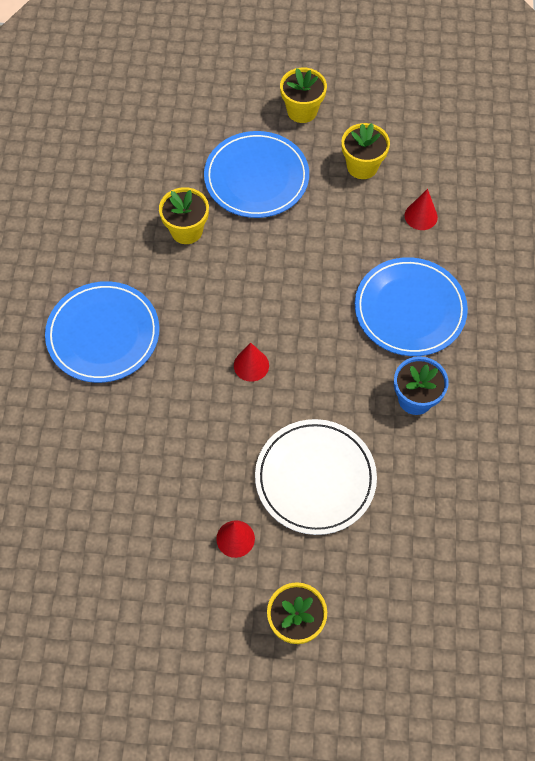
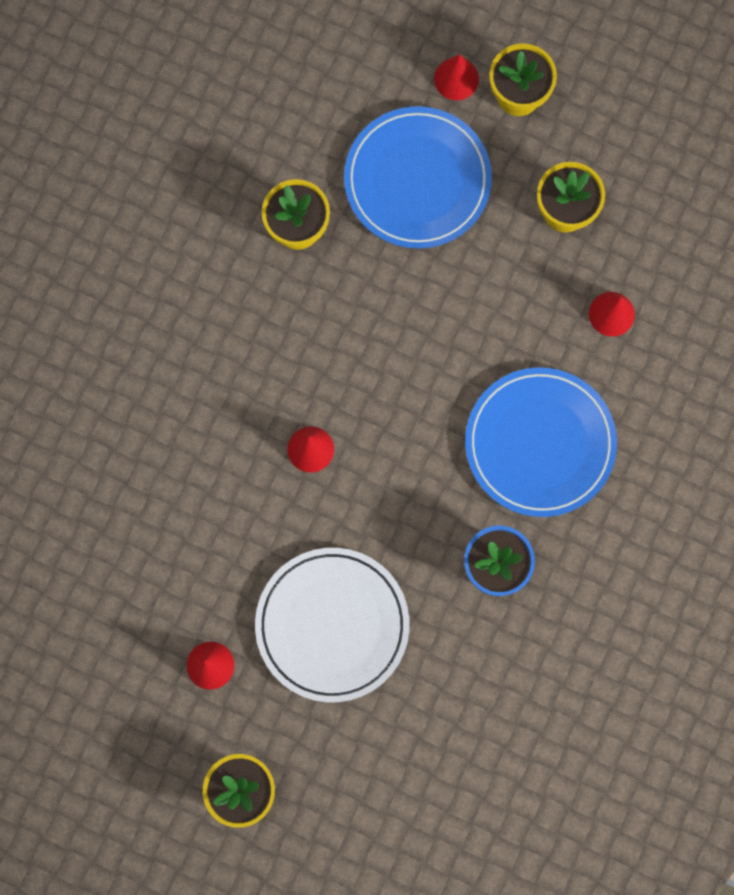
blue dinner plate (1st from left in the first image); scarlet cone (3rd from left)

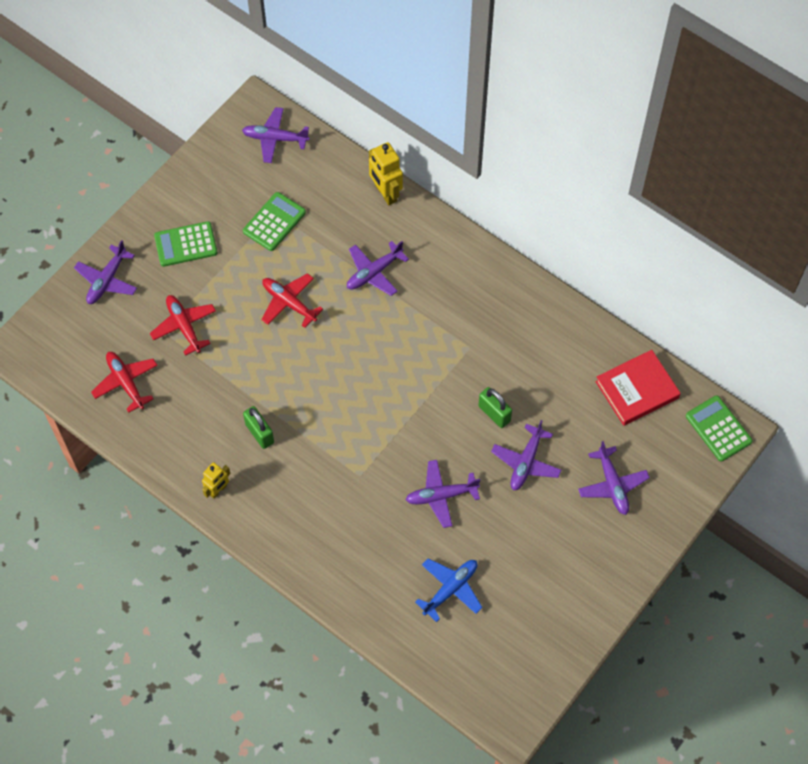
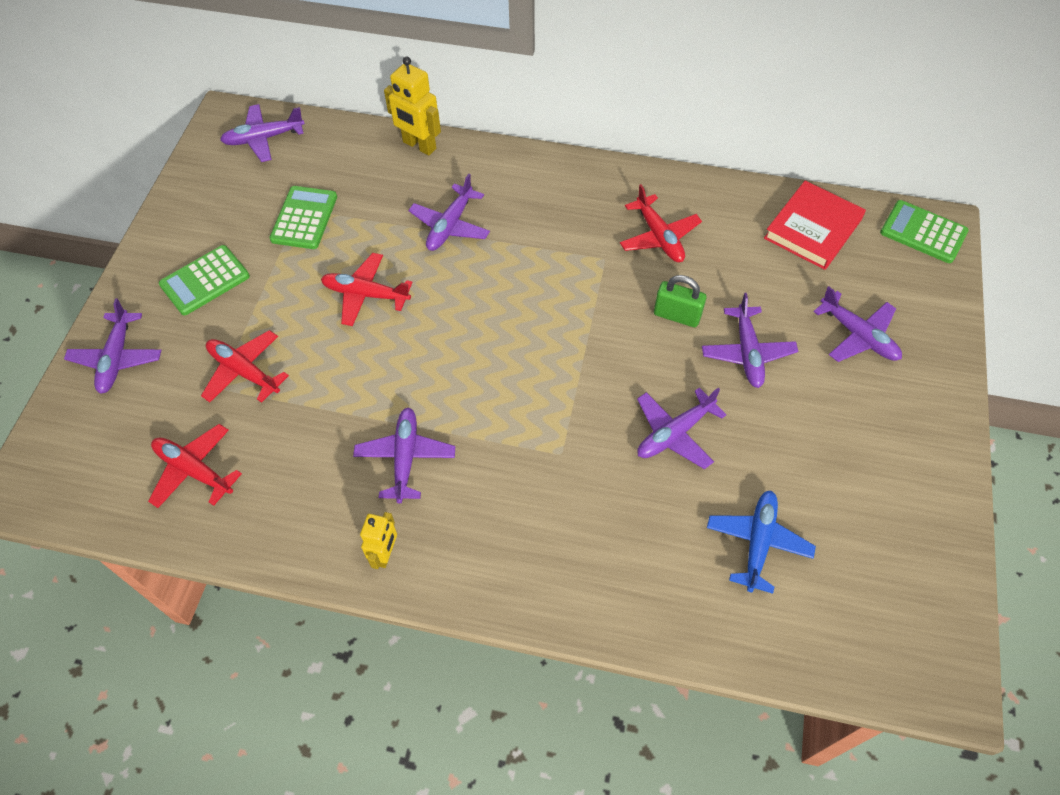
violet plane (3rd from left); scarlet plane (4th from left)

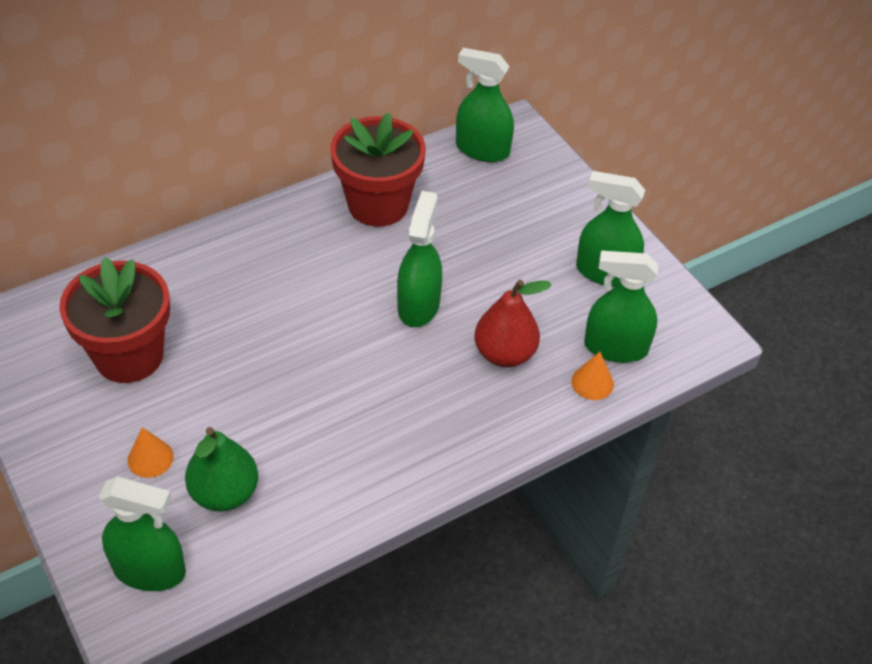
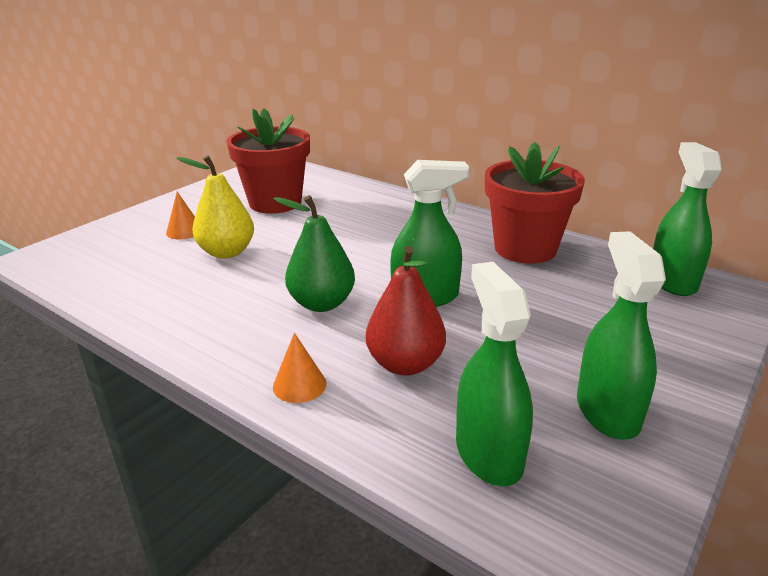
green spray cleaner (1st from left in the first image); green pear fruit; orange cone (2nd from left); yellow pear fruit

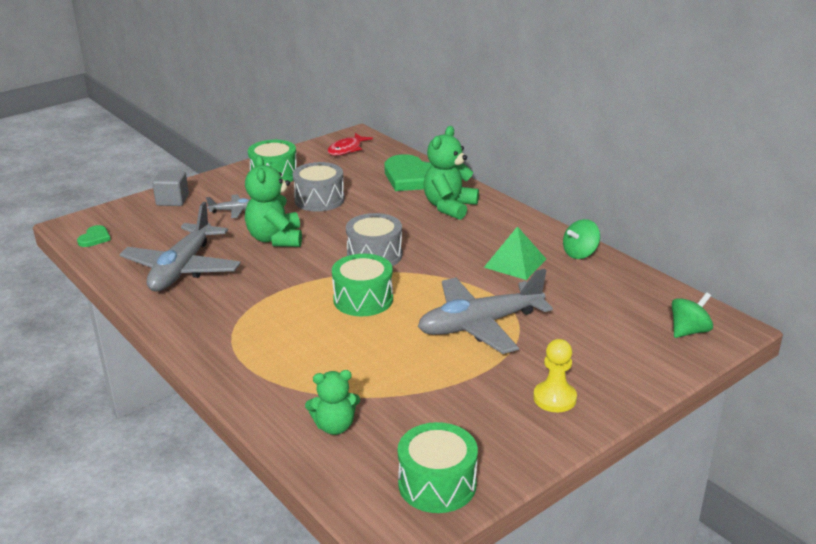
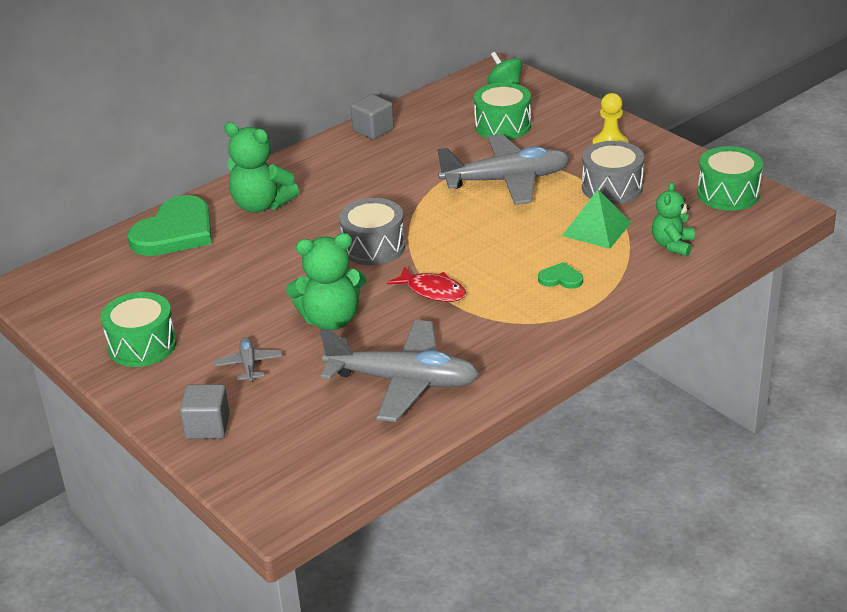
green heart shape (2nd from left); ash-grey drum (2nd from left); green teddy bear (3rd from left); scarlet fish figure; green drum (2nd from left); ash-grey plane (3rd from left); green solid pyramid; ash-grey block (2nd from left)

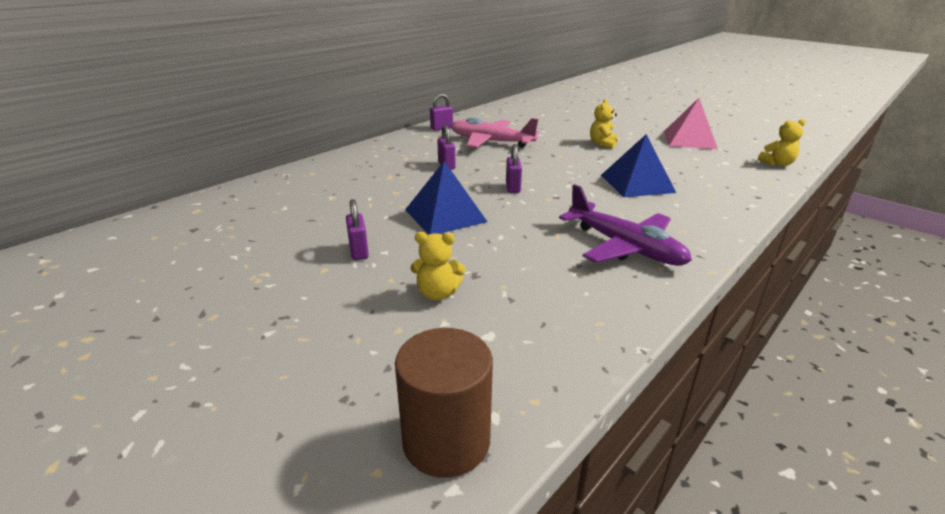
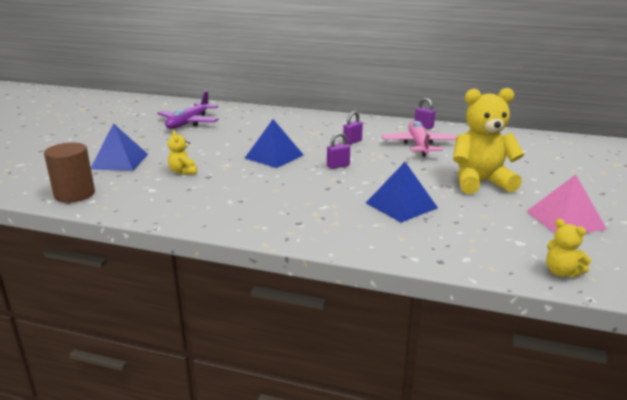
violet lock (1st from left in the first image); violet plane; yellow teddy bear (2nd from left); blue solid pyramid (1st from left)

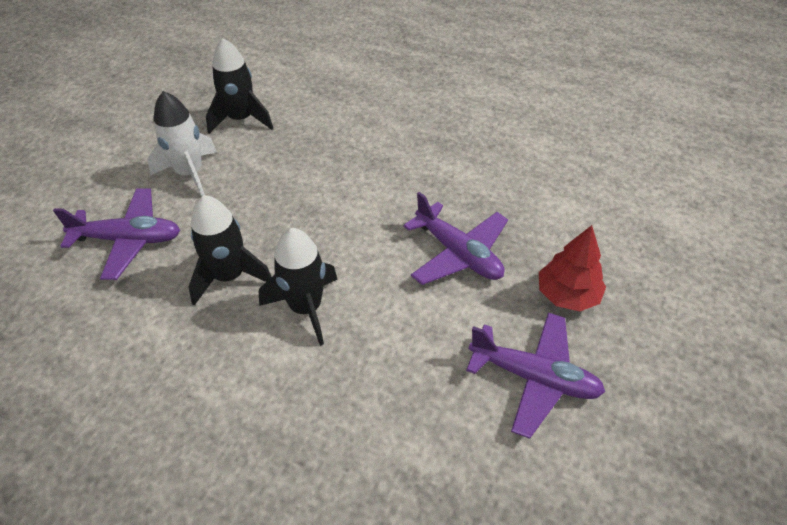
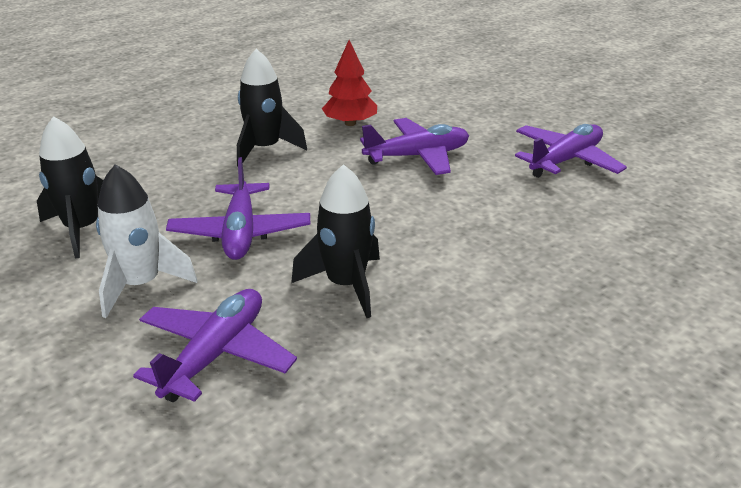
black spaceship (2nd from left); scarlet fir tree; violet plane (2nd from left)

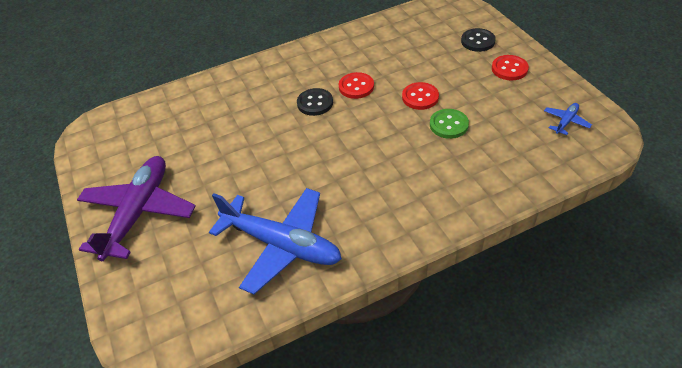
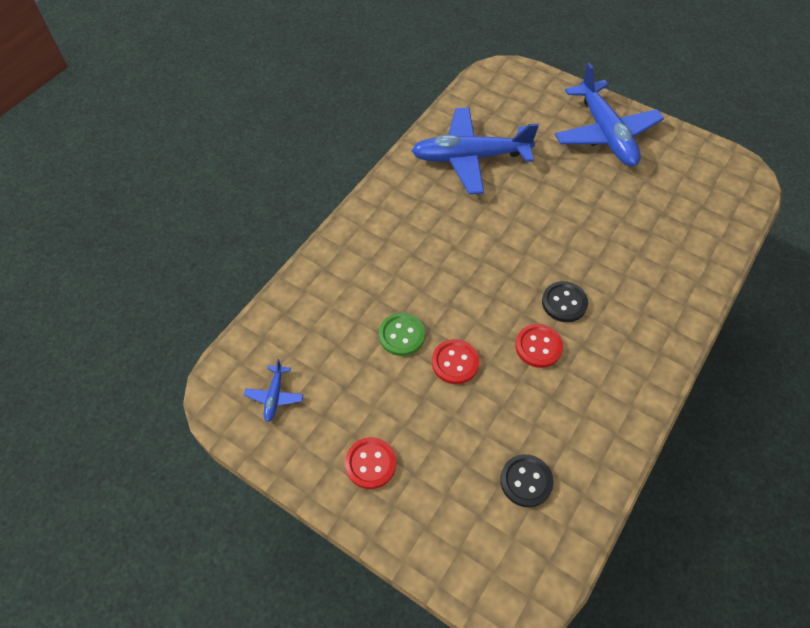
blue plane (3rd from left); black button (1st from left)

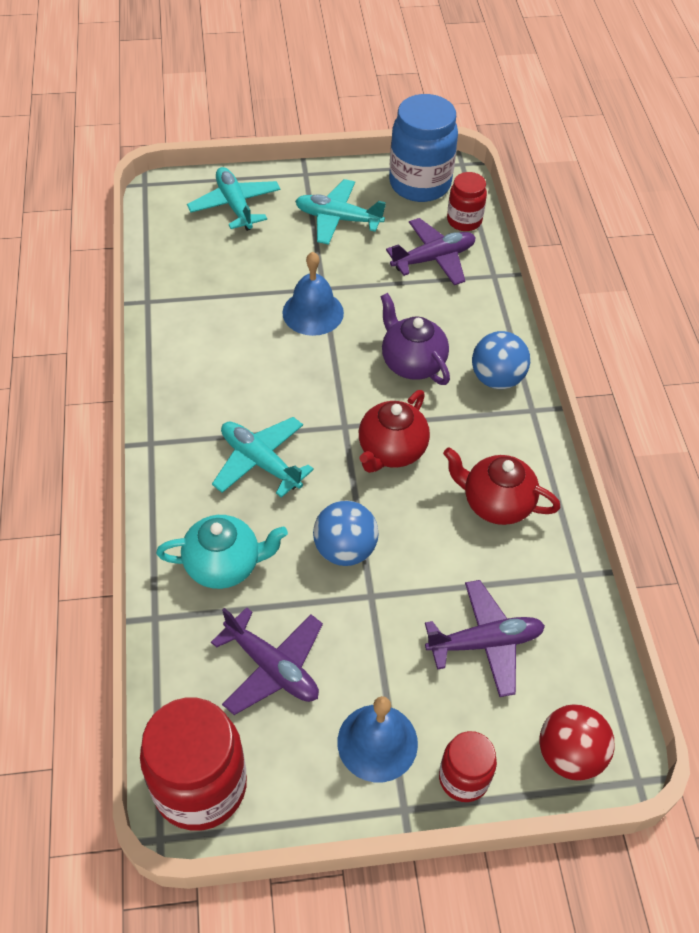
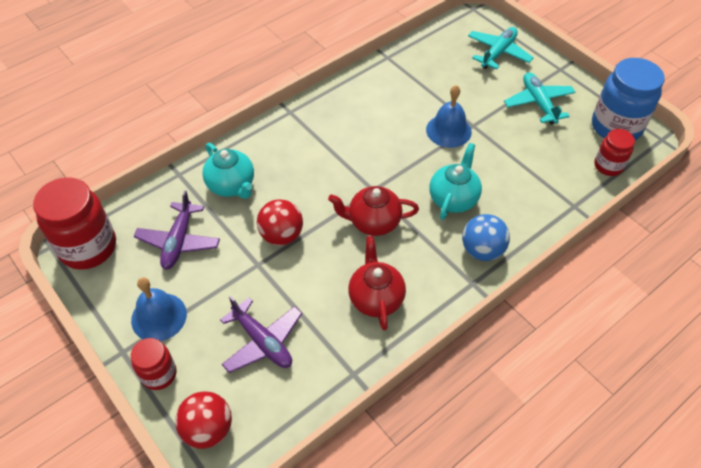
turquoise plane (2nd from left in the first image); scarlet ball (2nd from left); turquoise tea pot (2nd from left); violet plane (2nd from left in the first image)

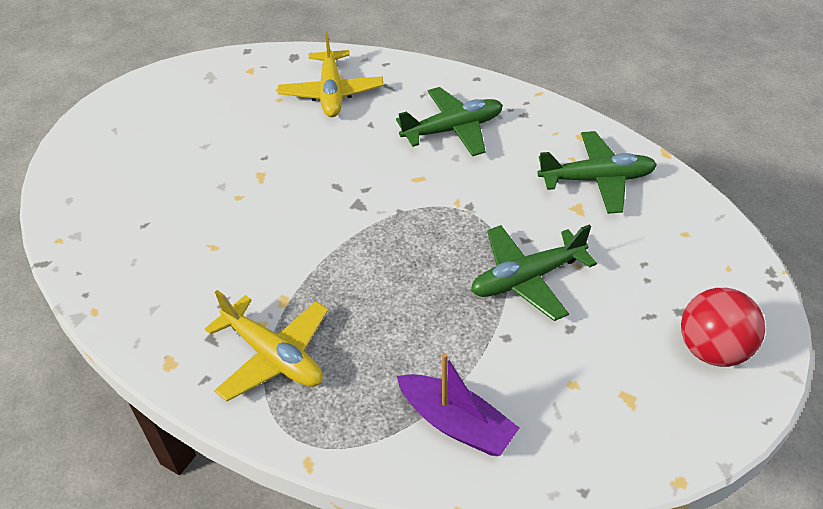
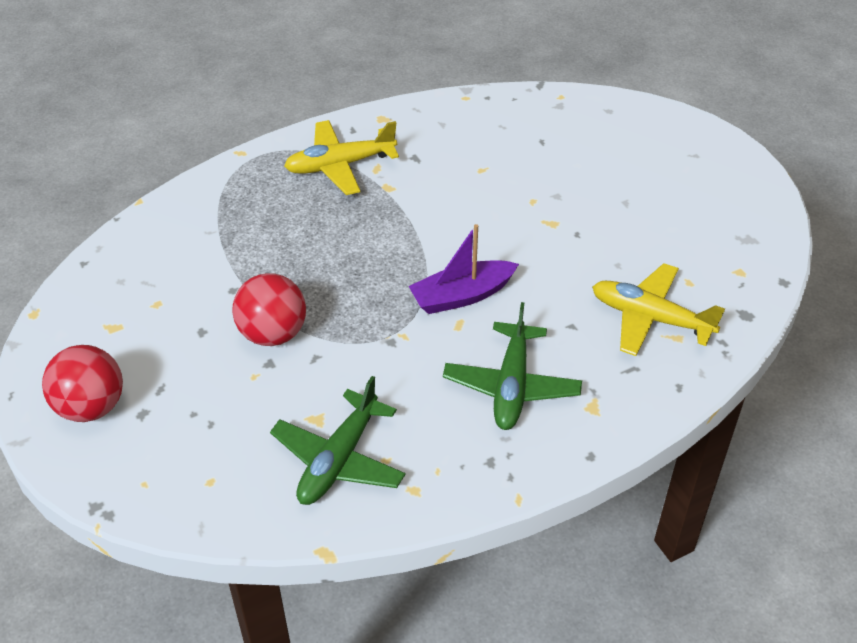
violet toy boat; scarlet ball (2nd from left)

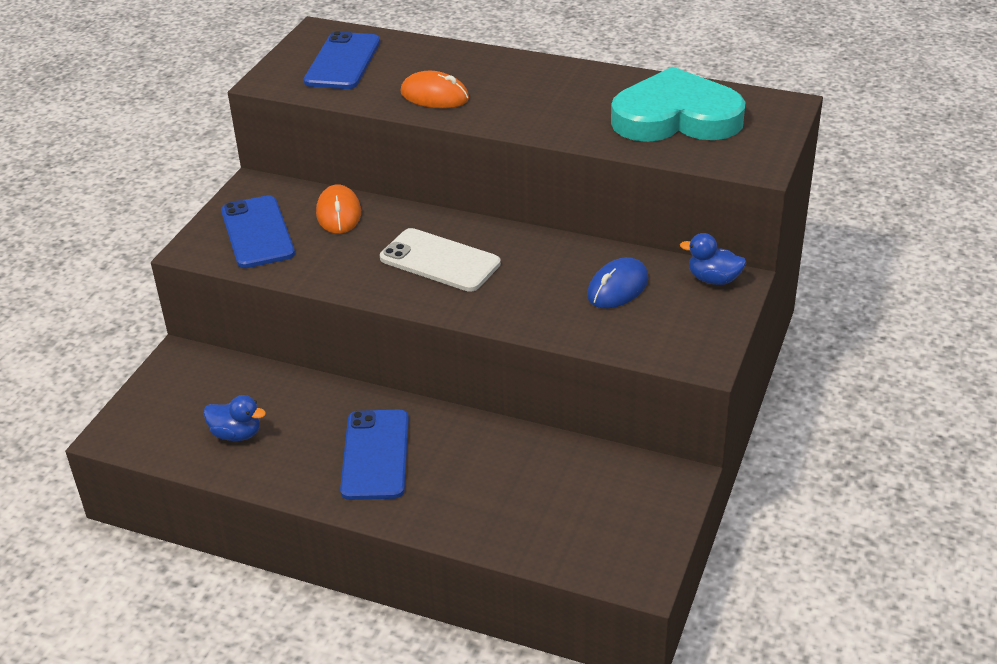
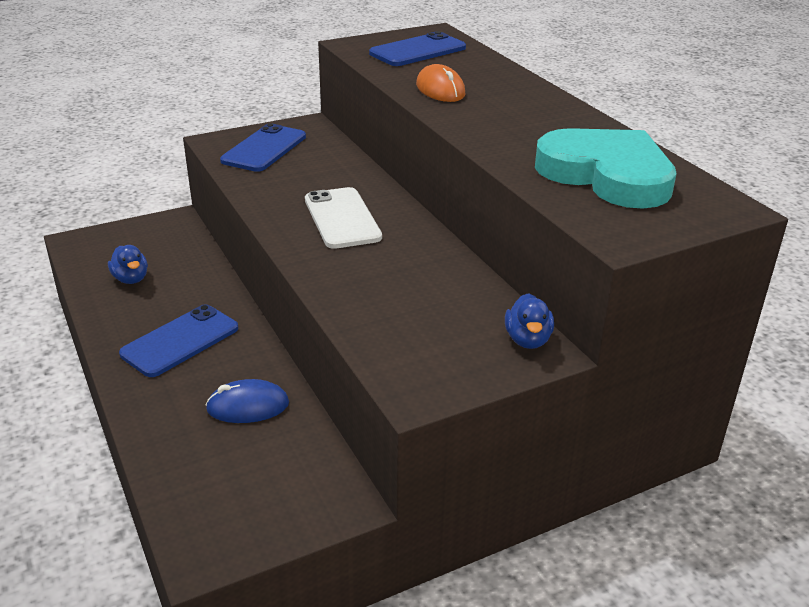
orange mouse (1st from left in the first image); blue mouse; blue rubber duck (2nd from left)

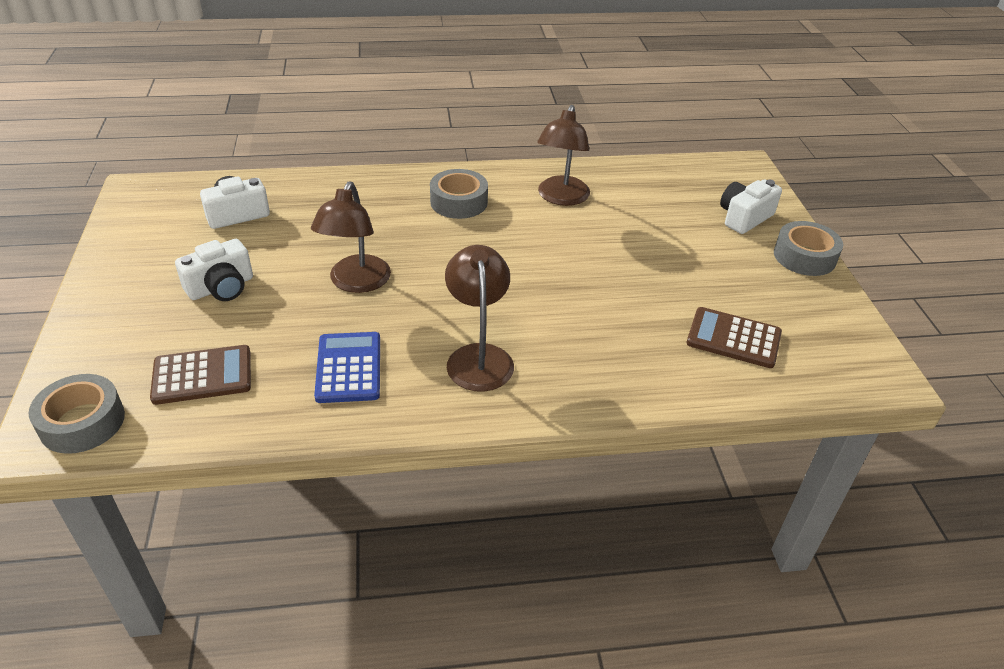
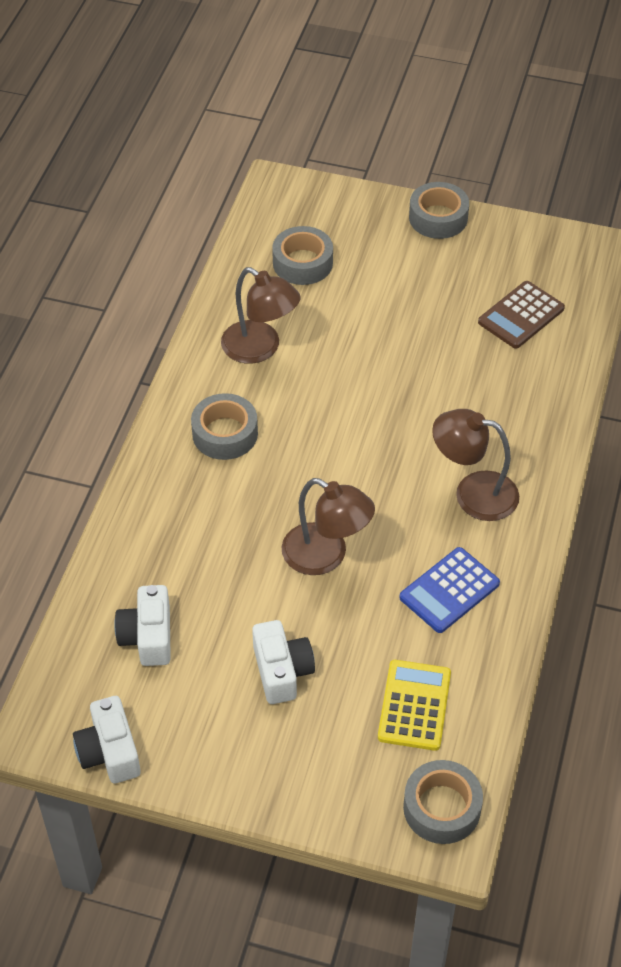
yellow adding machine; blue adding machine; white photo camera (1st from left); ash-grey tape (2nd from left)

